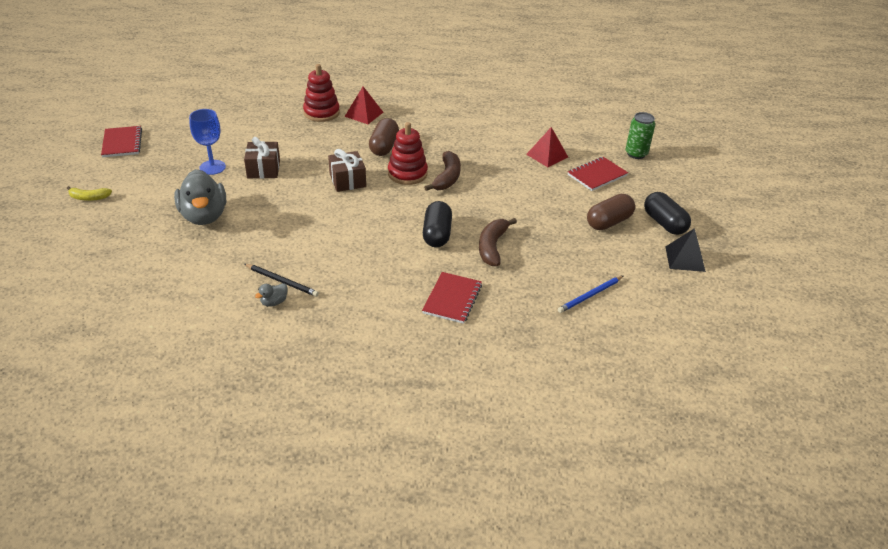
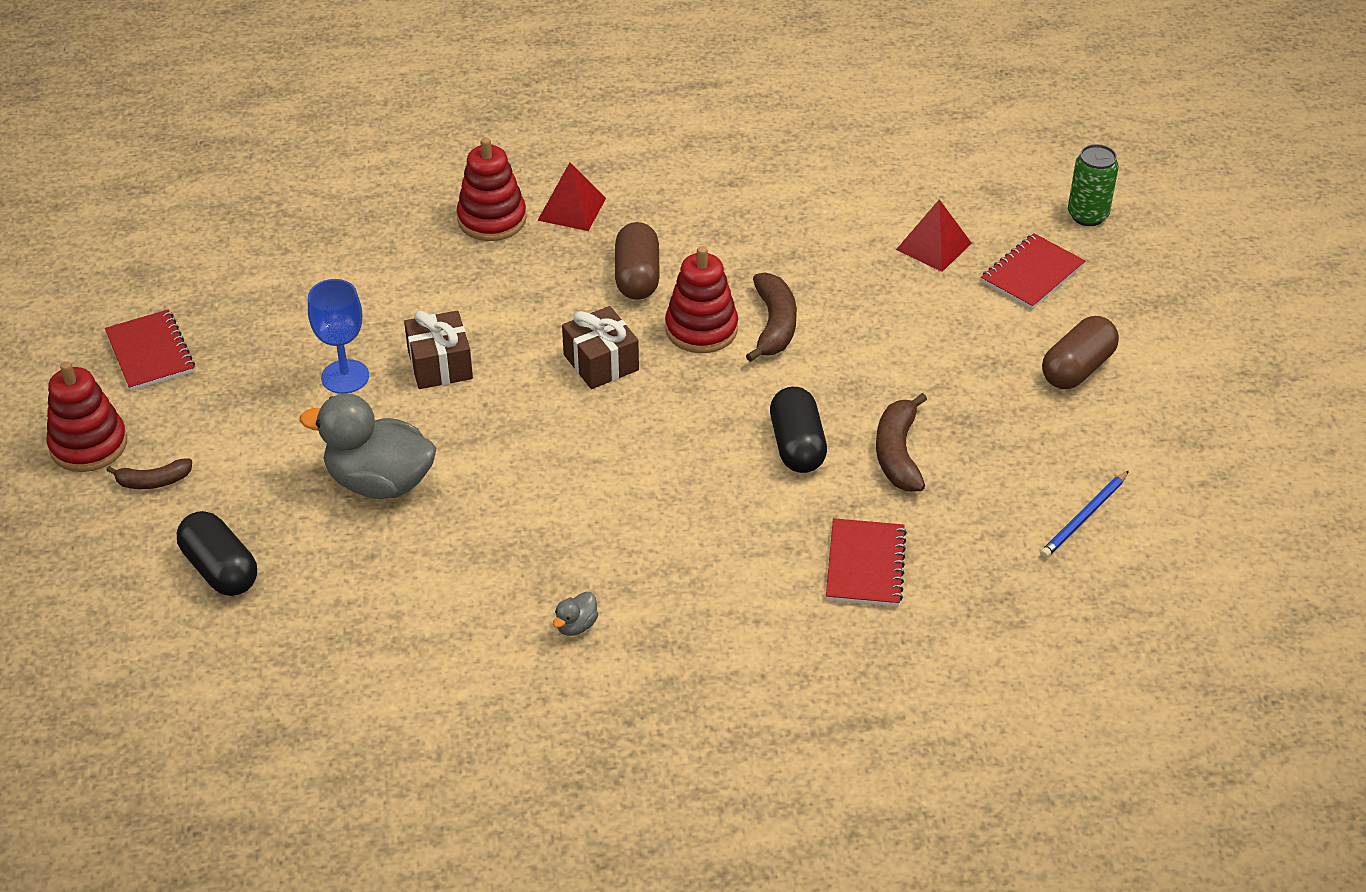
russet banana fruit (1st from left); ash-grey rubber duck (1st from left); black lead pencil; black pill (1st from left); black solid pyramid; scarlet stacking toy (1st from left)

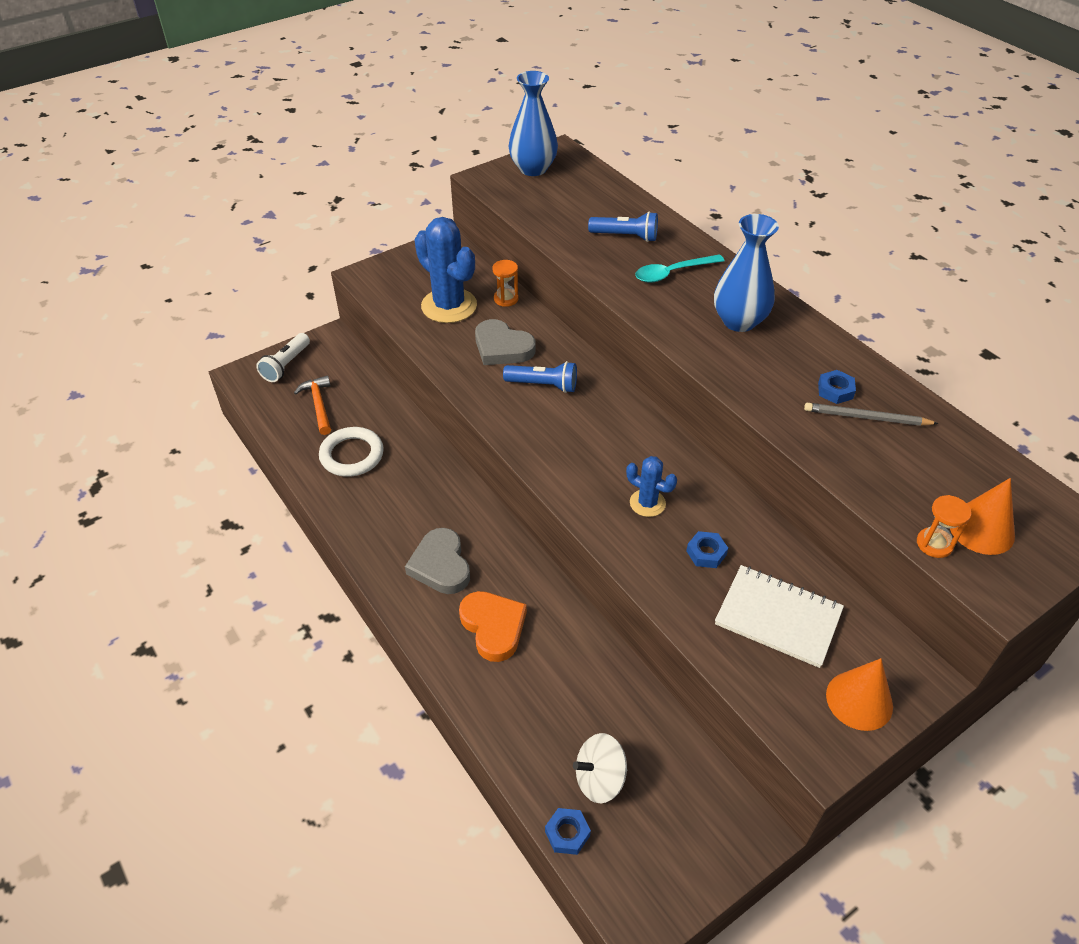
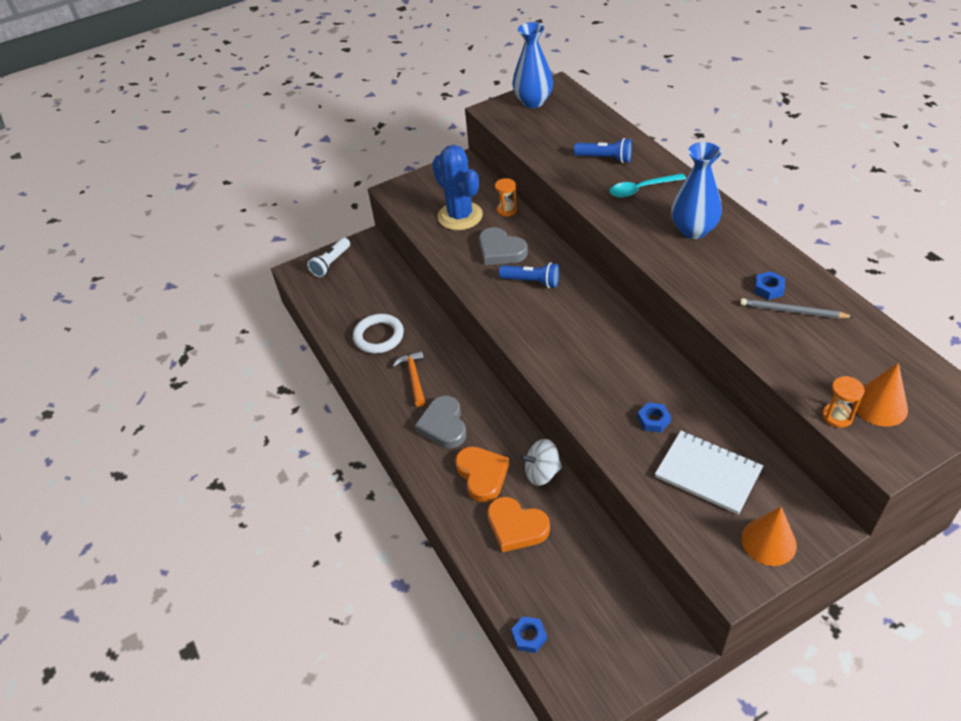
orange claw hammer; white spinning top; blue prickly plant (2nd from left in the first image); orange heart shape (2nd from left)

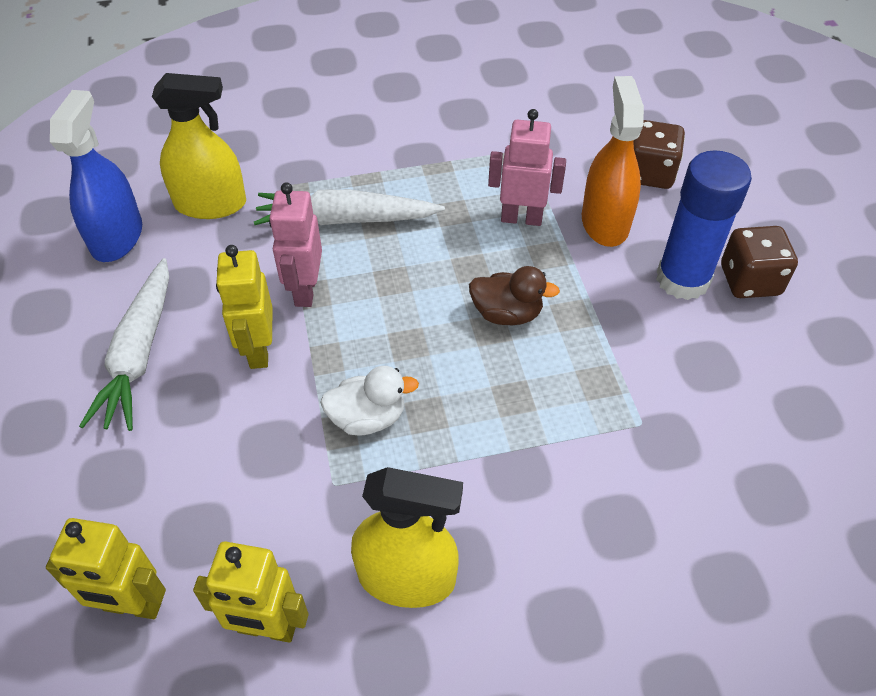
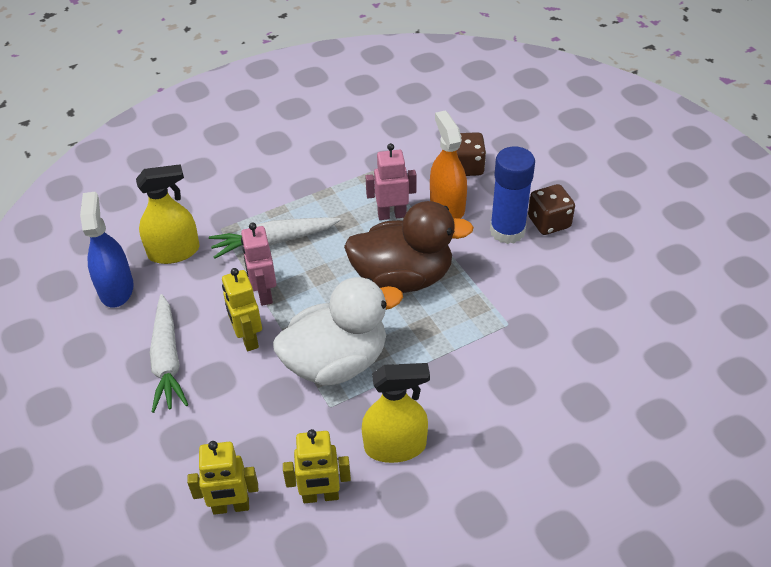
white rubber duck; russet rubber duck

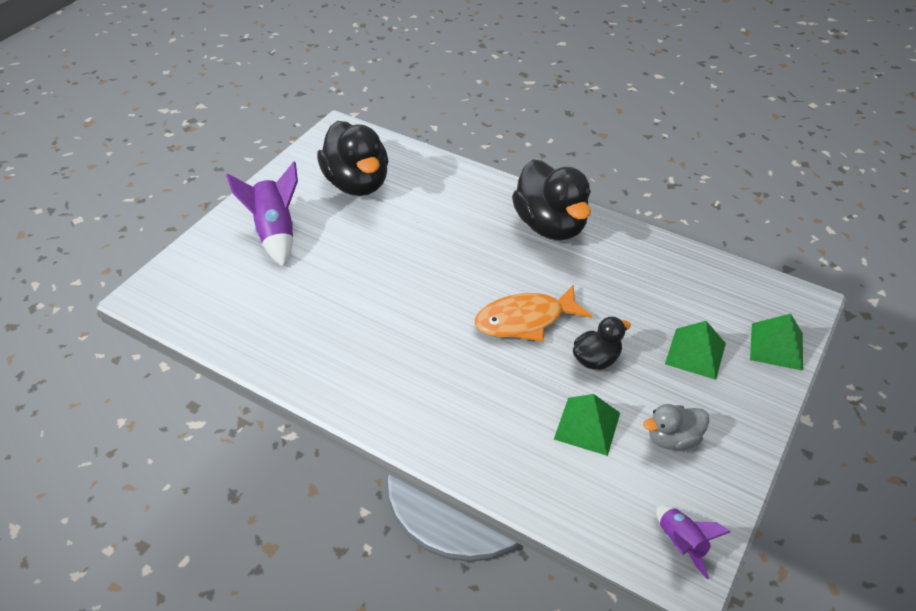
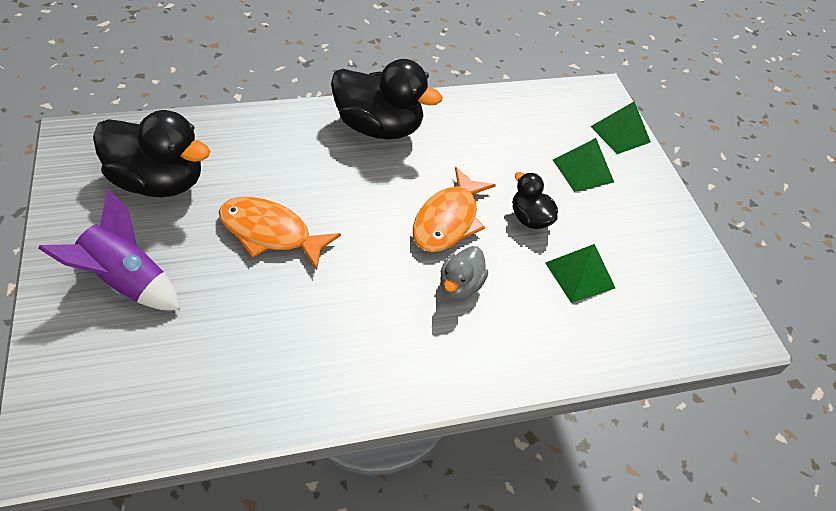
black rubber duck (3rd from left); ash-grey rubber duck; violet spaceship (2nd from left in the first image); orange fish figure (1st from left)

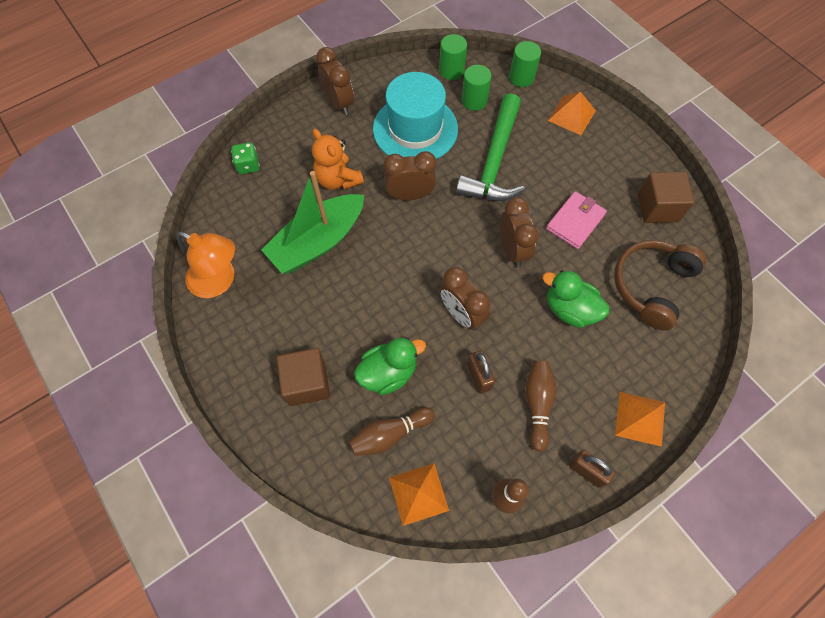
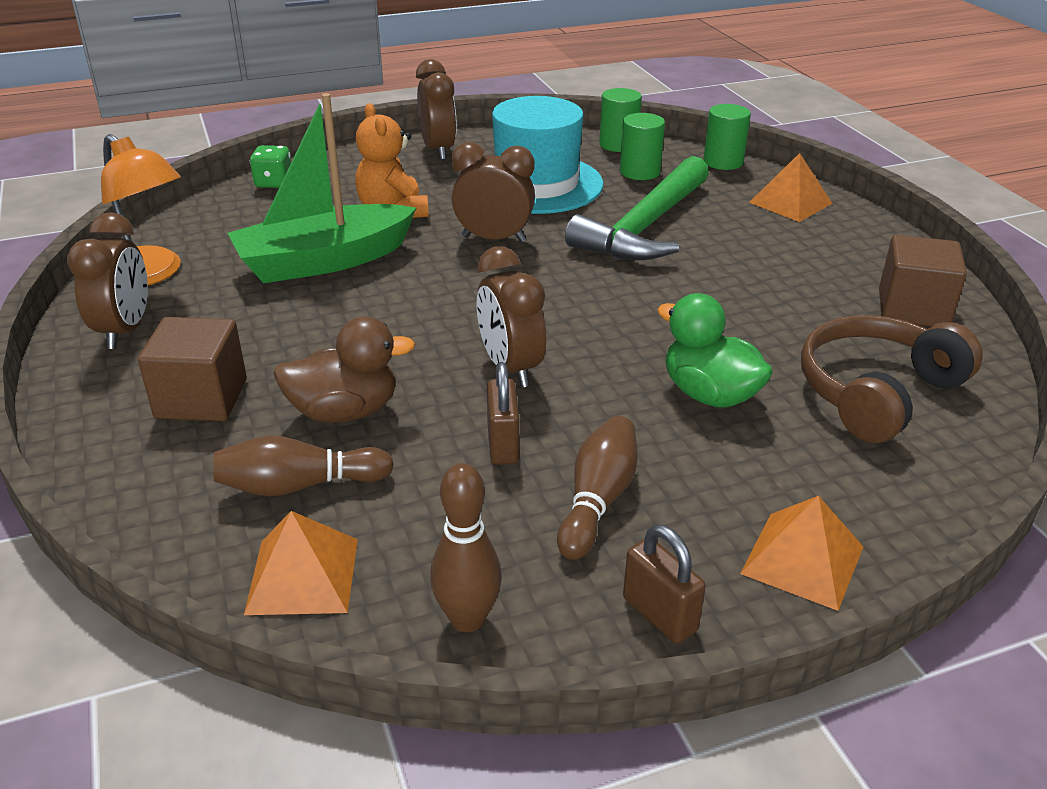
russet rubber duck; russet alarm clock (1st from left); rose-pink card wallet

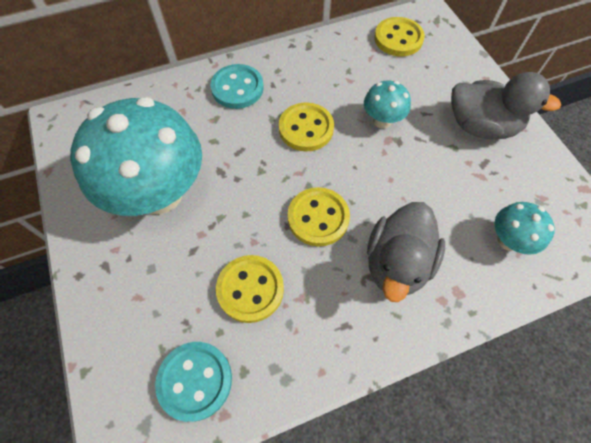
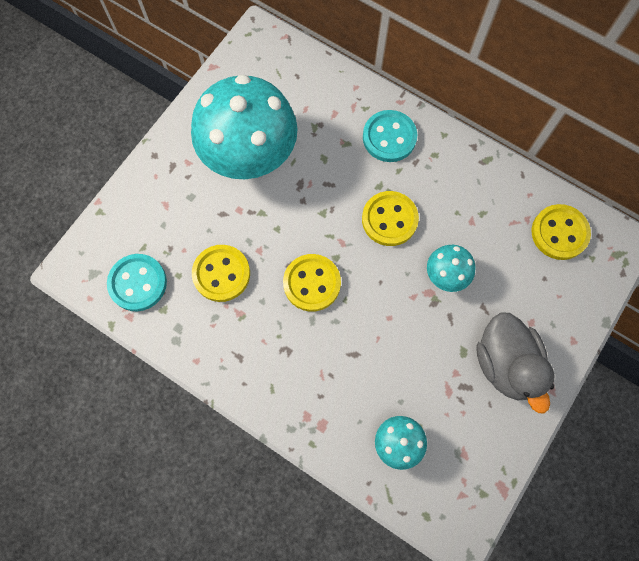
ash-grey rubber duck (1st from left in the first image)

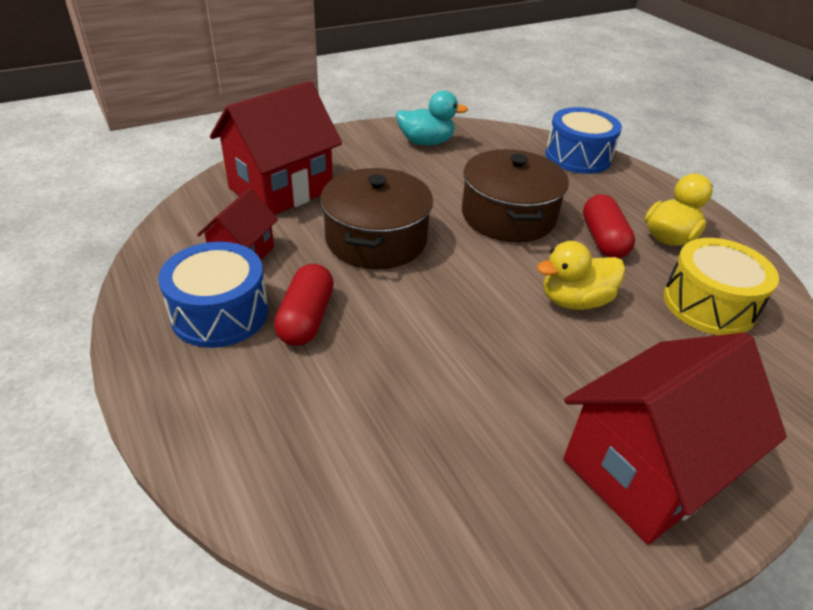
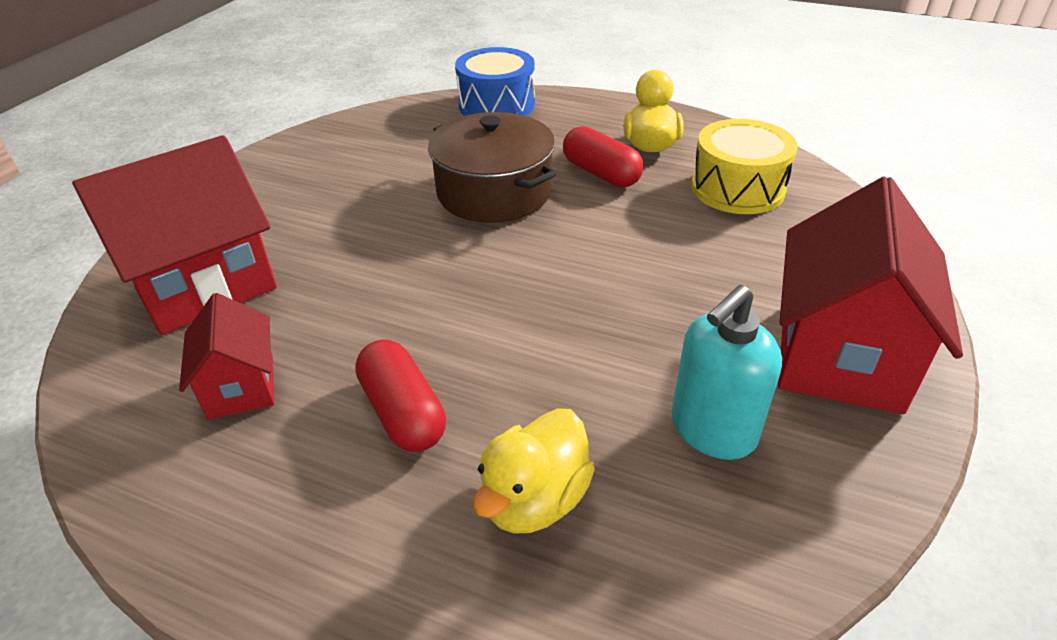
blue drum (1st from left in the first image); scarlet house (1st from left); russet pot (1st from left in the first image); turquoise rubber duck; yellow rubber duck (1st from left); turquoise pump bottle

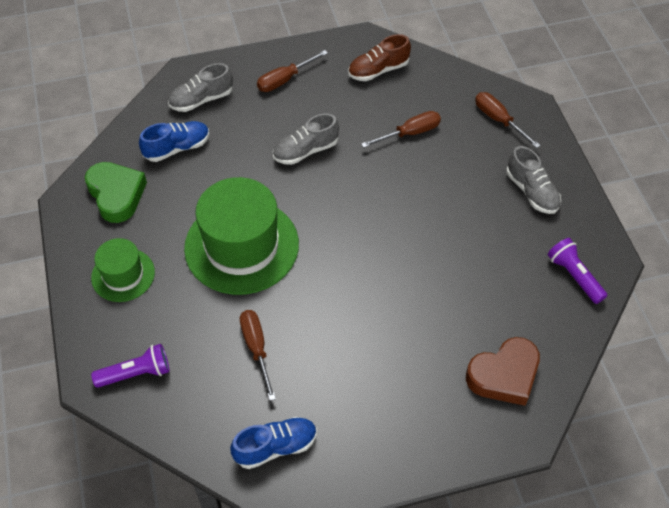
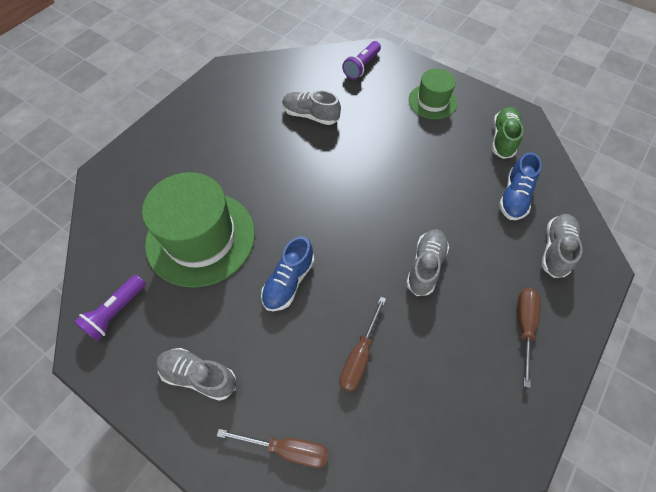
green shoe; green hat (1st from left); blue shoe (1st from left); ash-grey shoe (2nd from left); russet shoe; russet heart shape; violet torch (1st from left)

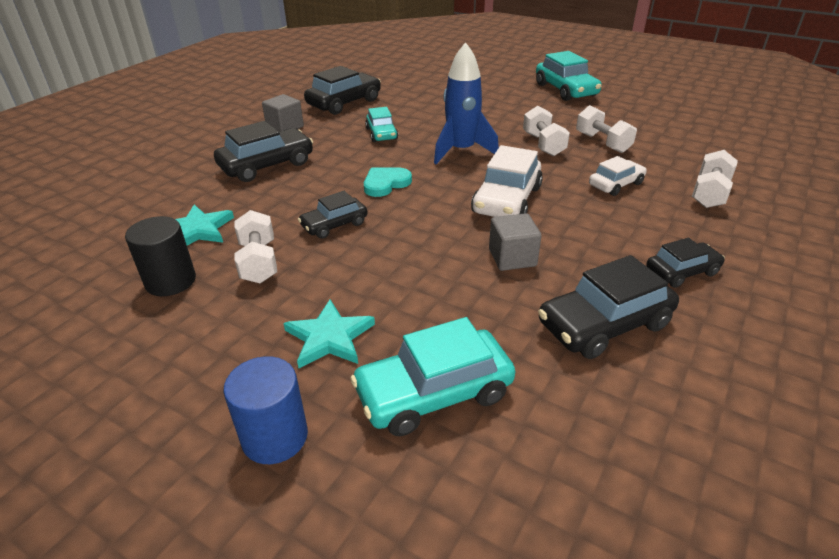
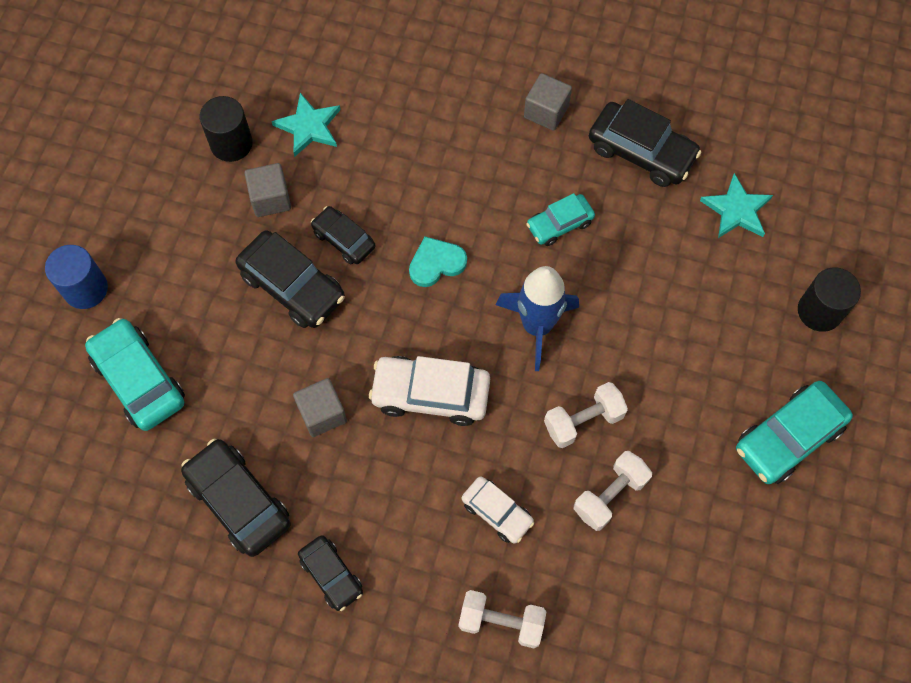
black toy car (2nd from left); ash-grey block (1st from left); turquoise five-pointed star (2nd from left); turquoise heart shape; black cylinder shape (2nd from left)

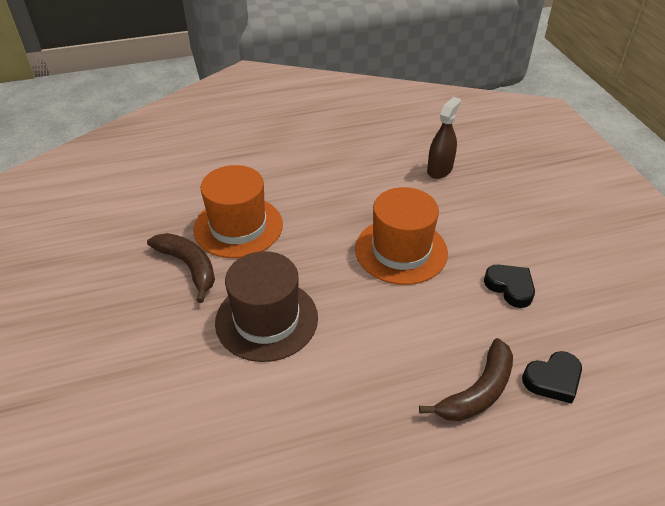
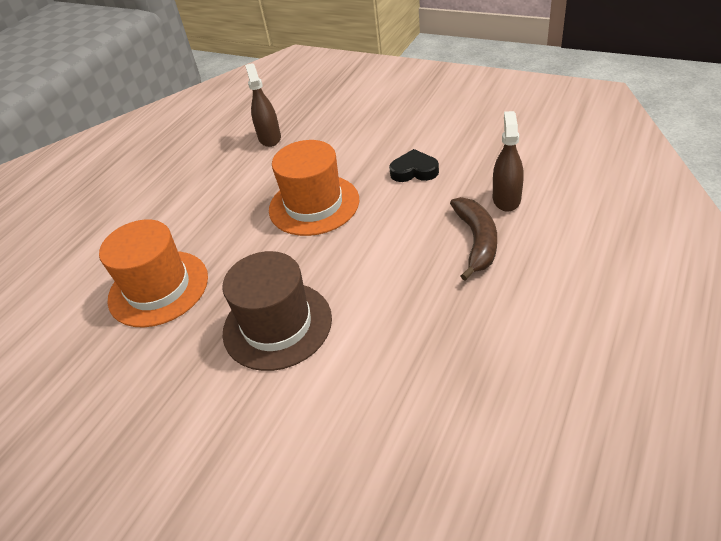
russet banana fruit (1st from left in the first image); russet spray cleaner (2nd from left)

